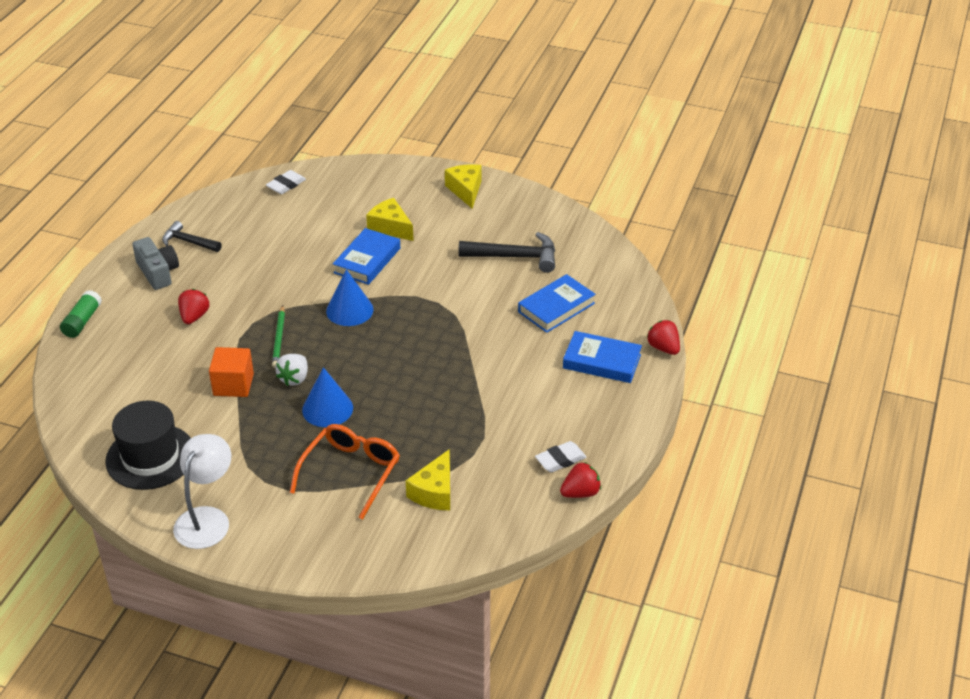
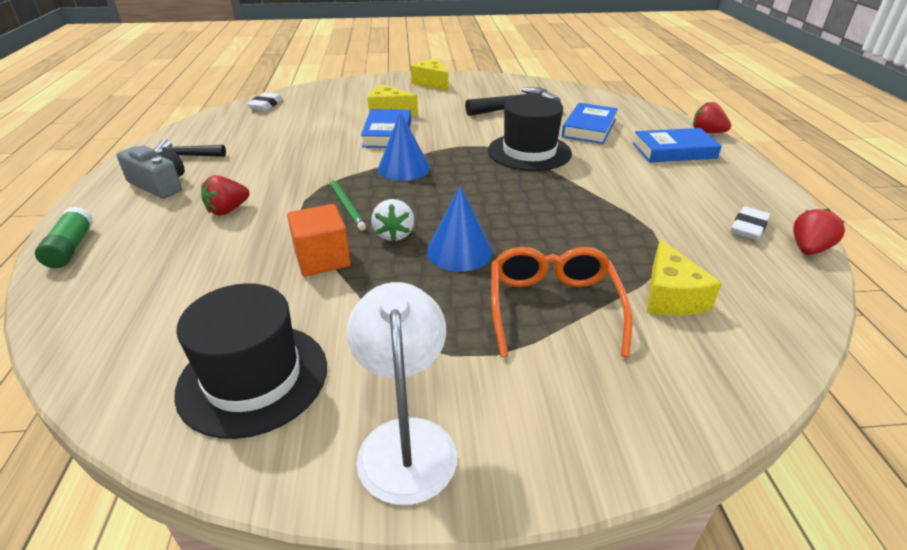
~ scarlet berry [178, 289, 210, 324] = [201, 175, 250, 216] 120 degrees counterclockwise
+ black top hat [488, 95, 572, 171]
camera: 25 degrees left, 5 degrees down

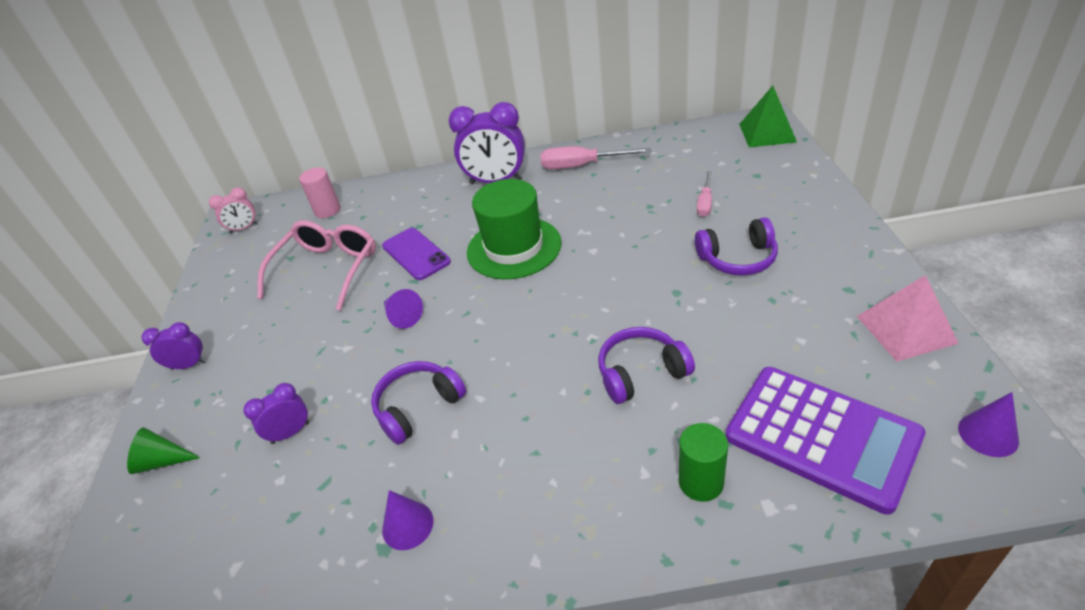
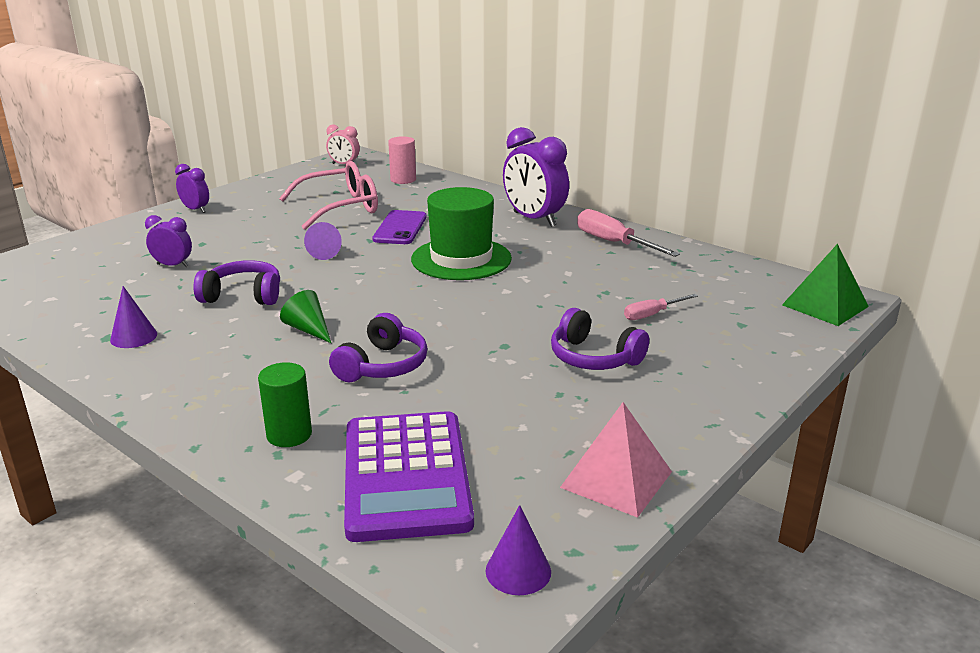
~ emerald cone [127, 427, 201, 474] to [280, 290, 331, 343]
~ violet headset [598, 327, 695, 404] = [329, 313, 427, 383] 90 degrees clockwise
camera: 40 degrees right, 15 degrees down

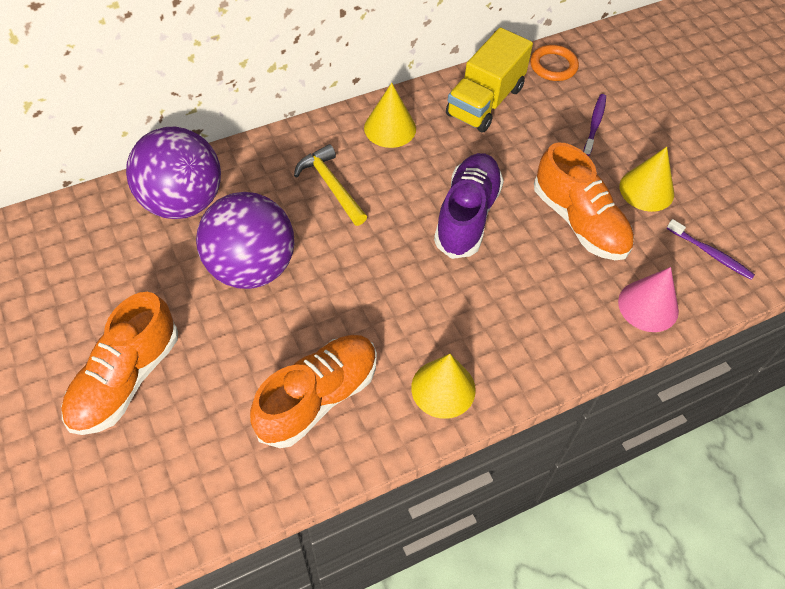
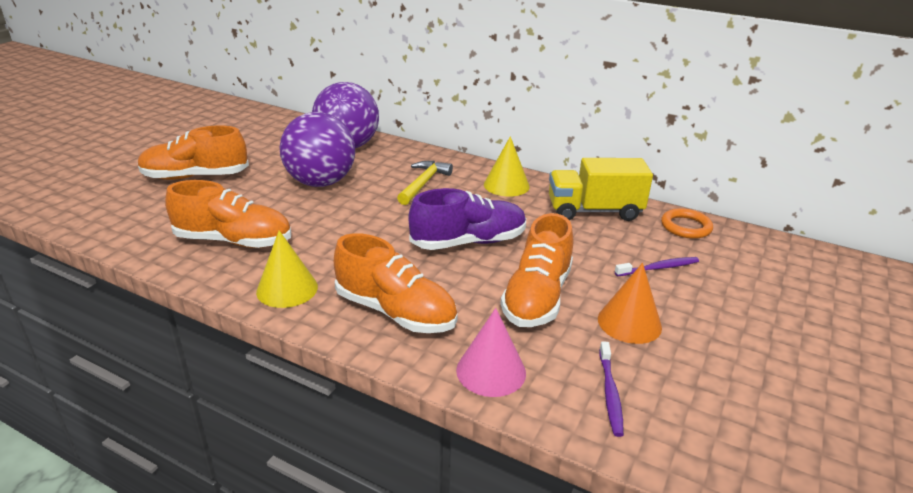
+ bright orange lace-up shoe [334, 233, 458, 333]
~ bright yellow cone [620, 147, 674, 212] to bright orange cone [598, 263, 662, 344]
camera: 55 degrees right, 25 degrees down

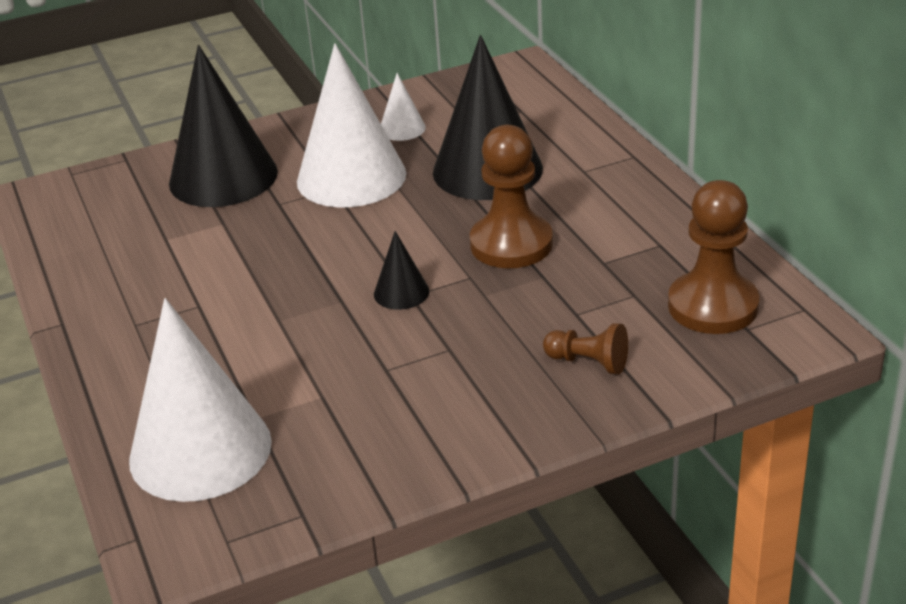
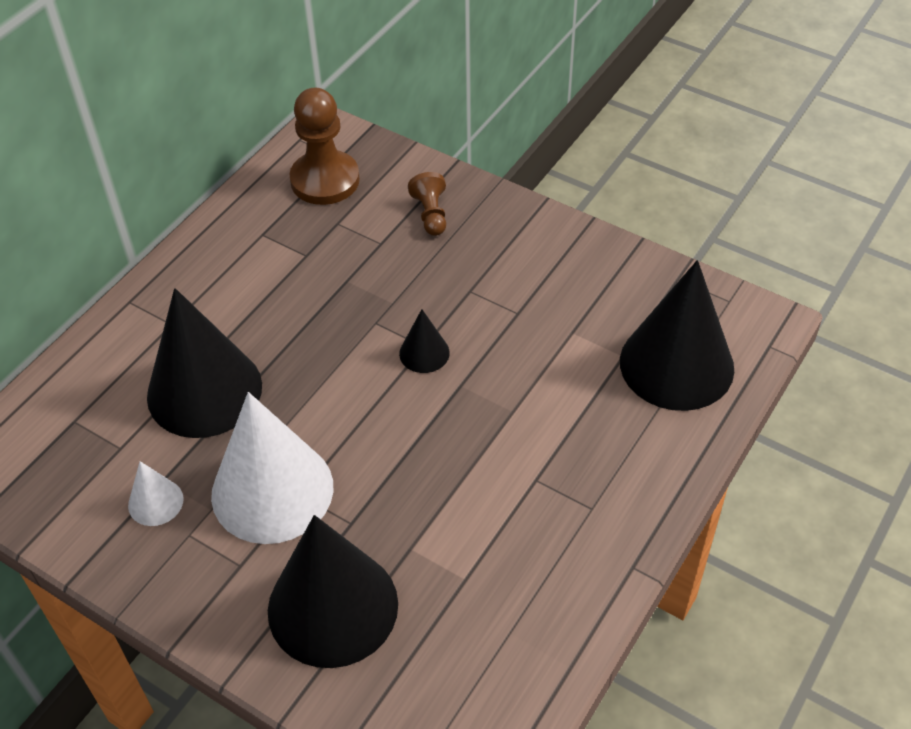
~ pure white cone [129, 298, 272, 502] to black cone [620, 260, 734, 411]
- dark brown game pawn [470, 125, 553, 268]
camera: 125 degrees left, 15 degrees up

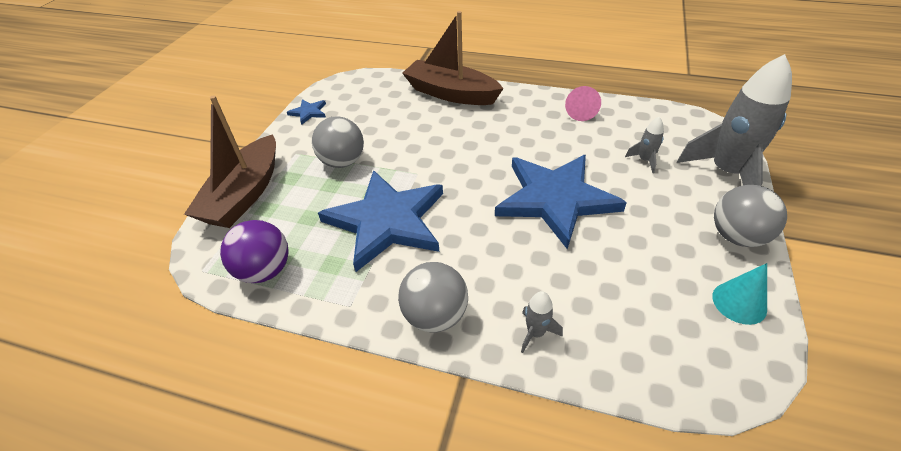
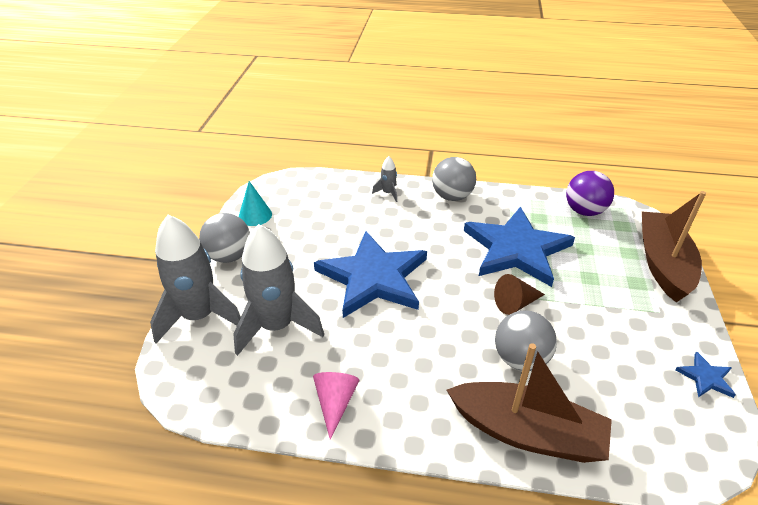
~ gray rocket [625, 117, 664, 173] = [233, 224, 324, 356] x2.33
+ dark brown cone [494, 274, 545, 315]
~ gray sphere [312, 116, 364, 168] to [495, 310, 557, 371]
camera: 170 degrees right, 5 degrees down

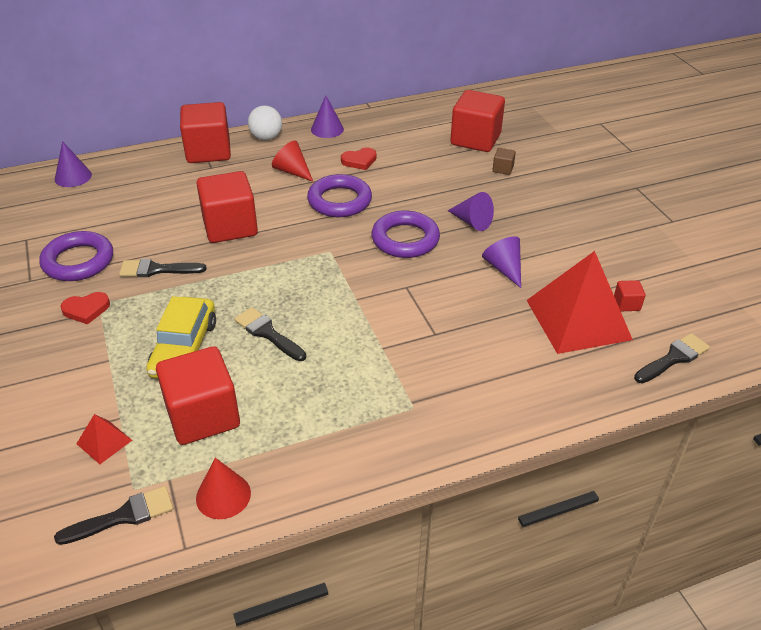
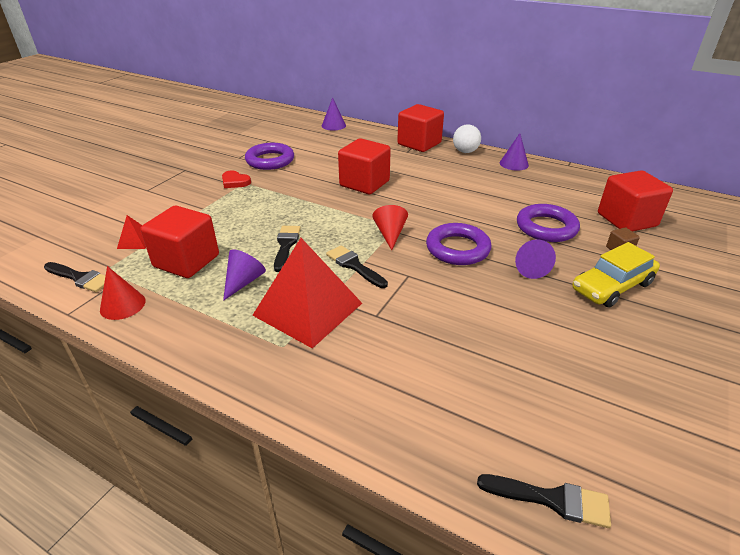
~ violet cone [482, 236, 521, 288] to [223, 249, 266, 301]
~ scarlet pyramid [526, 251, 633, 354] to [252, 238, 362, 349]
~ black paintbrush [119, 259, 207, 277] to [326, 245, 388, 288]
~ scarlet cone [272, 141, 313, 182] to [373, 205, 408, 250]
~ violet ring [307, 174, 372, 217] to [517, 204, 580, 242]
~ bright yellow car [146, 296, 216, 378] to [573, 242, 660, 308]
- scarlet heart [341, 147, 377, 170]
- scarlet cube [614, 280, 645, 311]
camera: 50 degrees right, 5 degrees down

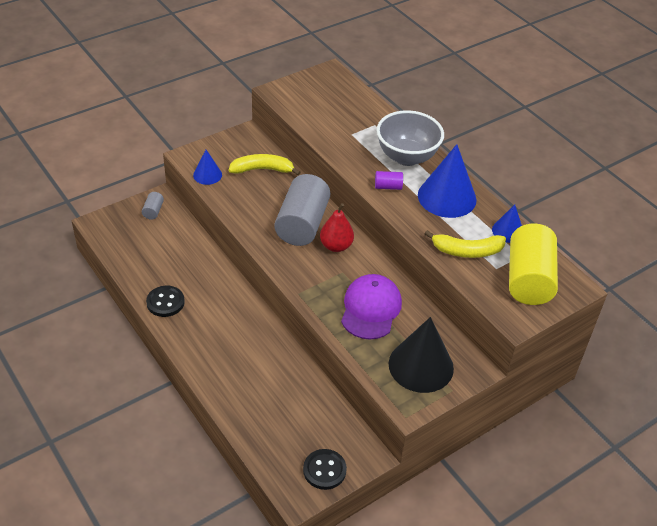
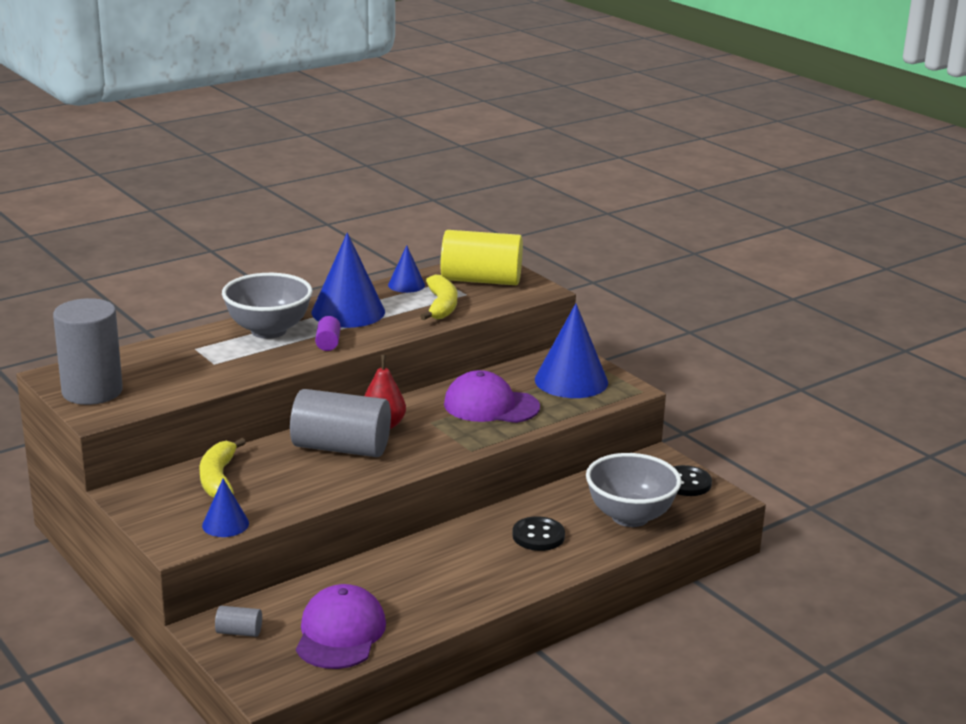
+ gray cylinder [53, 298, 123, 405]
+ violet baseball cap [296, 584, 386, 669]
~ black sewing button [146, 286, 185, 317] to [512, 516, 565, 551]
~ black cone [389, 317, 454, 393] to blue cone [535, 303, 608, 398]
+ gray deep dish [586, 453, 681, 527]
camera: 90 degrees left, 20 degrees down

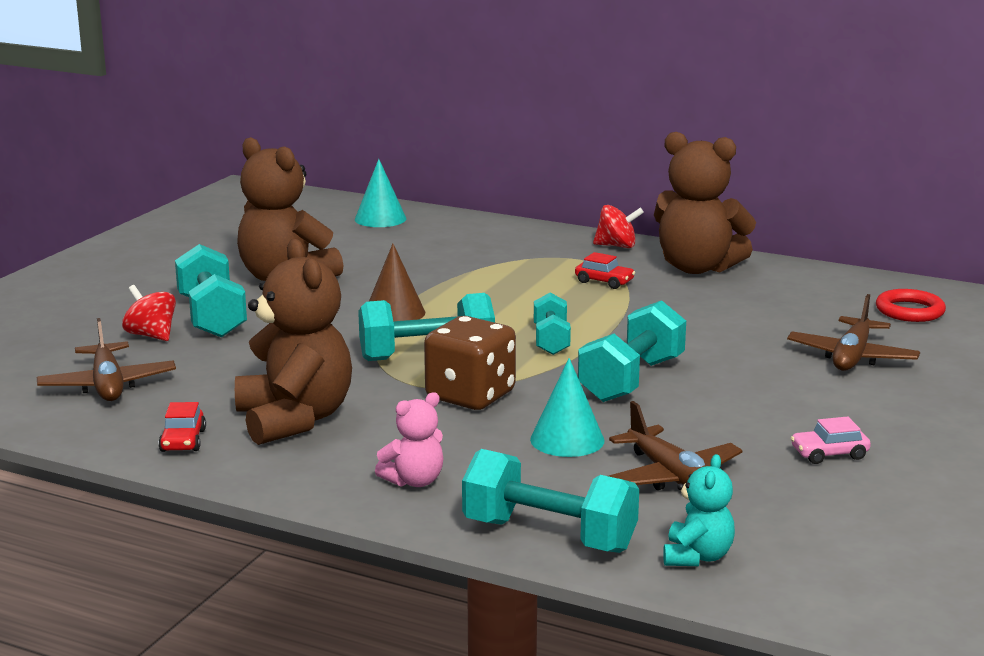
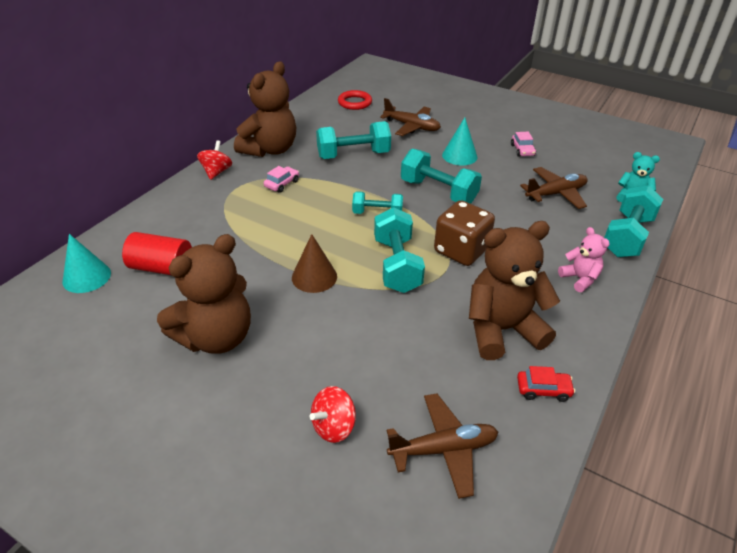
+ scarlet cylinder [122, 232, 192, 275]
~ scarlet car [575, 252, 635, 289] to pink car [264, 166, 299, 193]
~ turquoise dumbbell [175, 244, 247, 338] to [316, 121, 391, 159]
~ turquoise cone [530, 358, 604, 457] to [442, 118, 477, 166]
camera: 85 degrees left, 20 degrees up

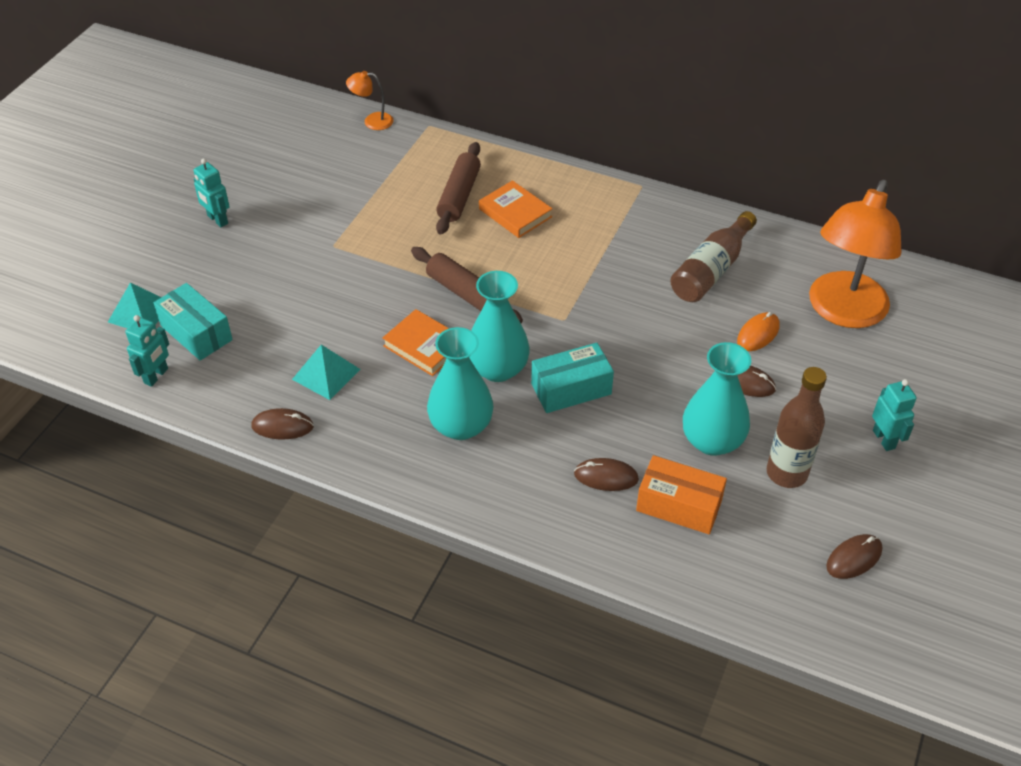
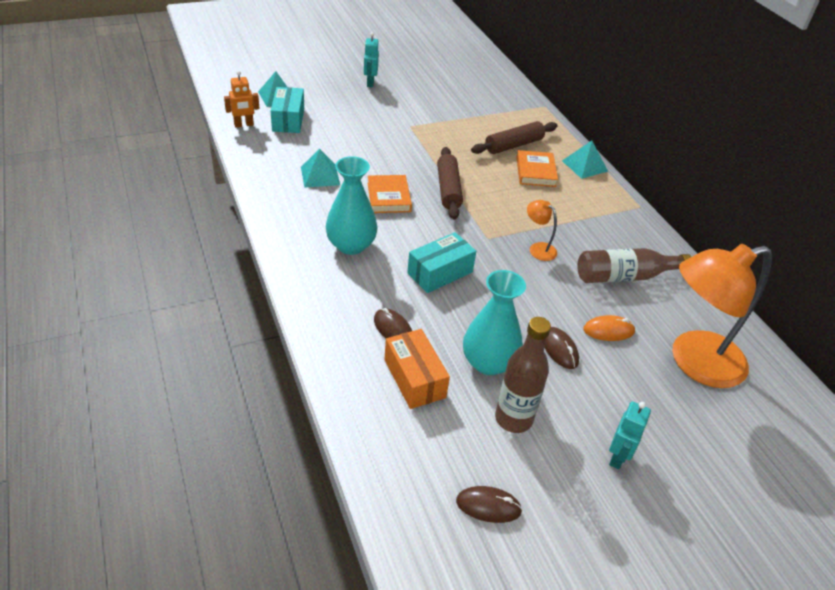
~ turquoise toy robot [125, 315, 169, 387] to bright orange toy robot [224, 71, 259, 127]
~ turquoise box [531, 343, 614, 413] = [407, 232, 476, 293] 60 degrees counterclockwise
~ bright orange desk lamp [346, 71, 393, 130] to [527, 200, 557, 261]
+ turquoise pyramid [562, 141, 608, 179]
- dark brown computer mouse [251, 408, 314, 439]
- turquoise vase [469, 271, 530, 382]
camera: 40 degrees right, 5 degrees down

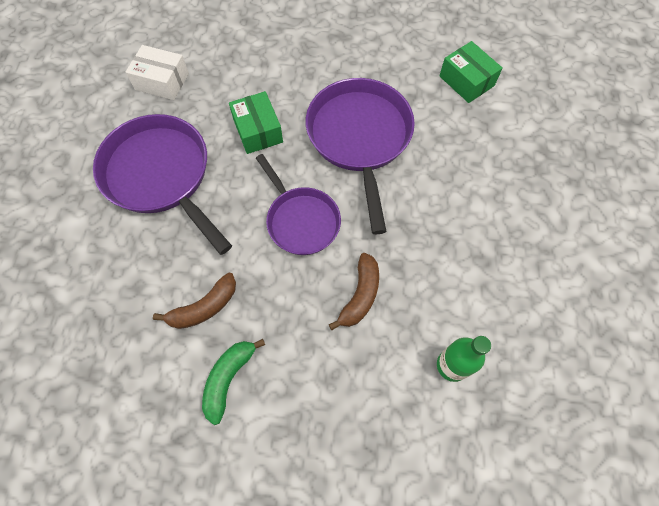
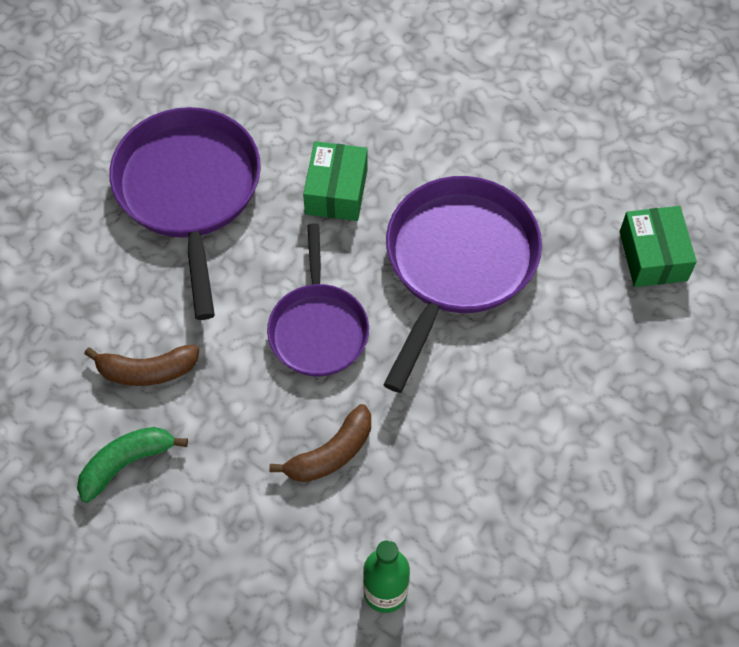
- pure white box [126, 45, 189, 100]
camera: 30 degrees right, 5 degrees down

